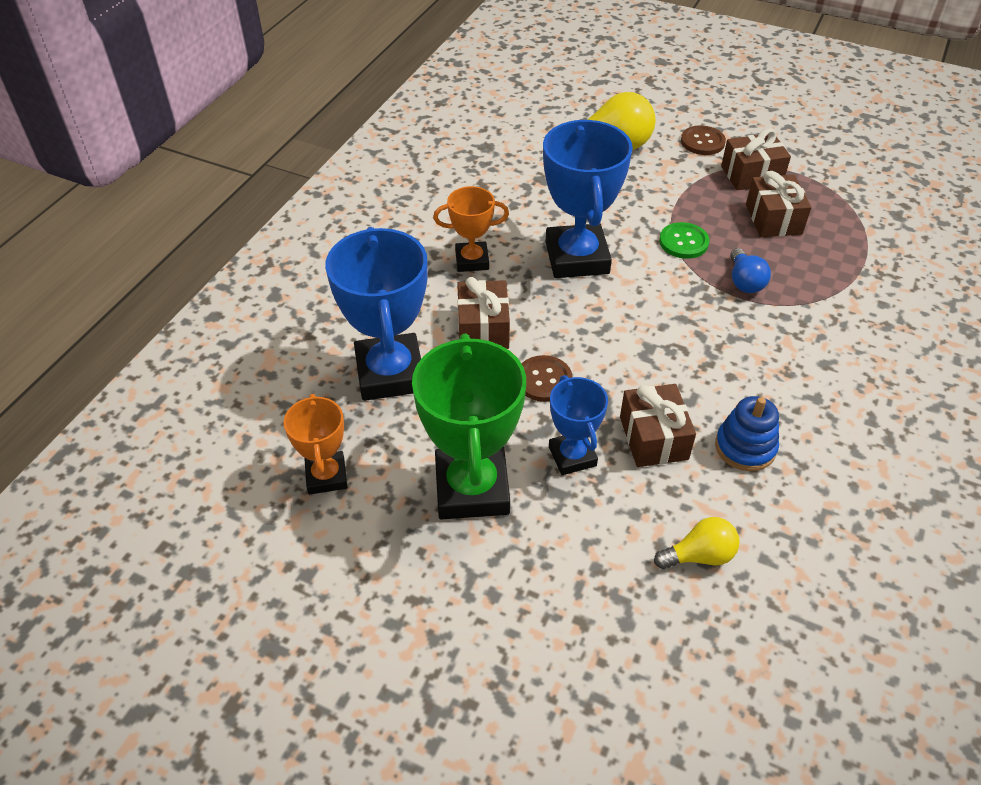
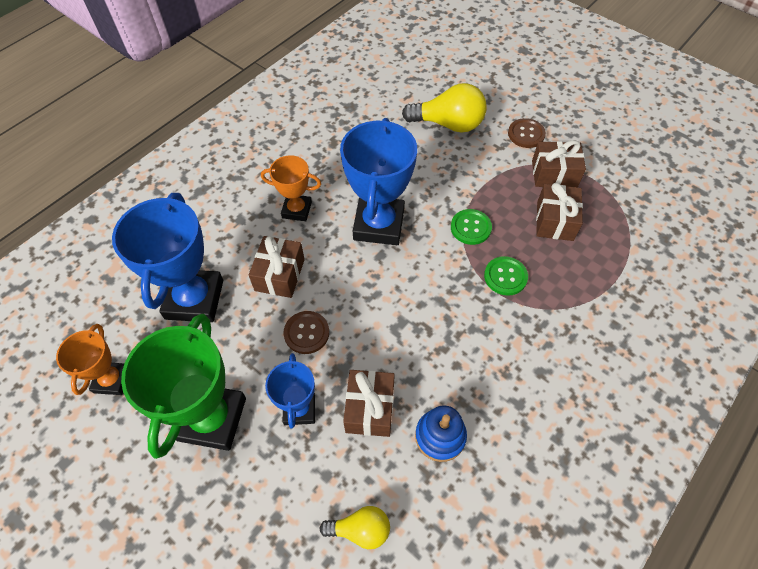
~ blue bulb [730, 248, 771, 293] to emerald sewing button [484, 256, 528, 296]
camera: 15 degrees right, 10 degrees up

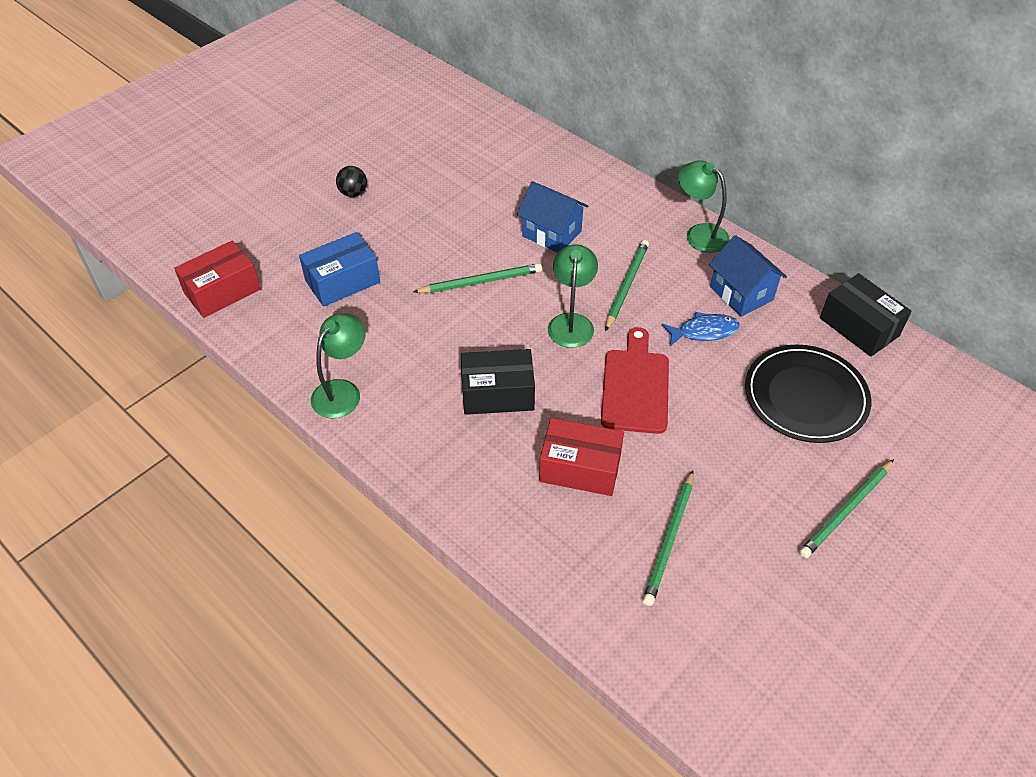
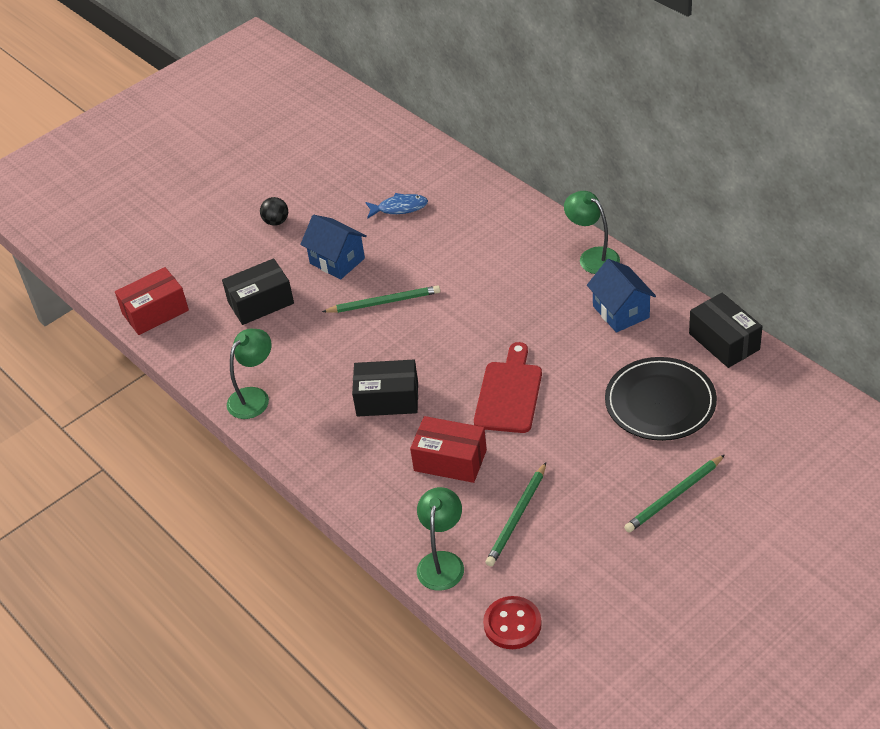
~ blue box [299, 232, 380, 307] to black box [222, 258, 294, 325]
~ blue toy house [517, 181, 588, 253] to [300, 215, 367, 279]
~ blue fish figure [662, 312, 740, 346] to [365, 193, 428, 219]
~ emerald desk lamp [548, 244, 598, 348] to [417, 487, 464, 591]
+ scarlet sewing button [483, 596, 542, 649]
- emerald lead pencil [605, 240, 649, 331]
camera: 10 degrees right, 5 degrees down

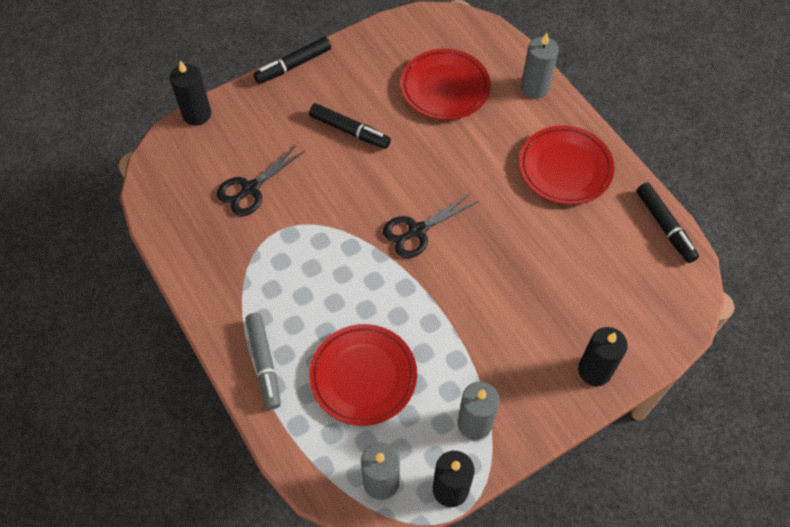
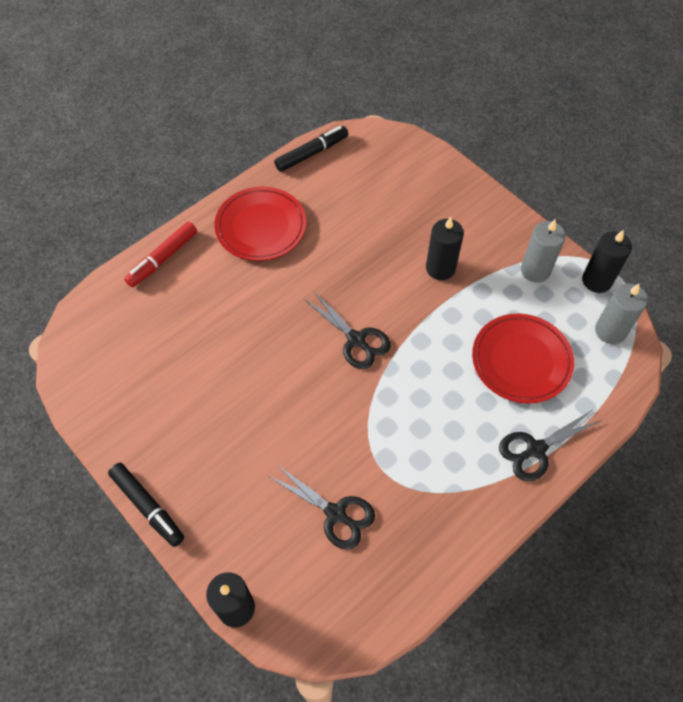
~ gray pillar candle [521, 33, 559, 98] to scarlet marker [124, 222, 197, 287]
~ black pillar candle [578, 327, 628, 386] to [426, 217, 464, 280]
~ gray marker [245, 313, 281, 410] to black pair of scissors [499, 410, 602, 481]
- black marker [309, 103, 391, 149]
- scarlet dinner plate [401, 49, 491, 120]
camera: 100 degrees left, 0 degrees up

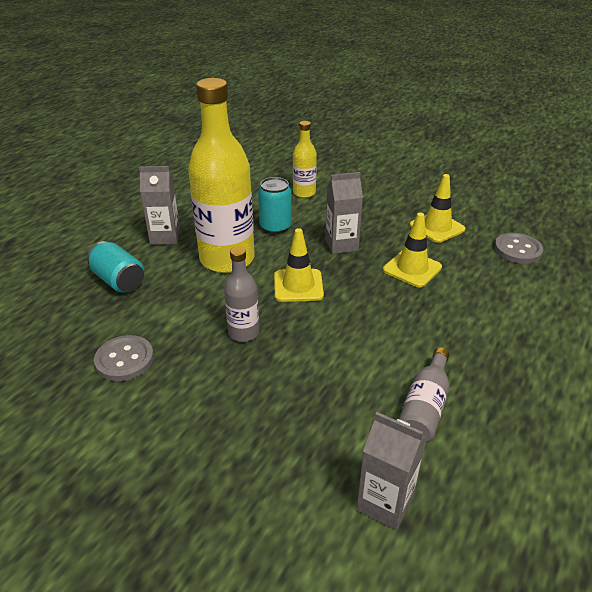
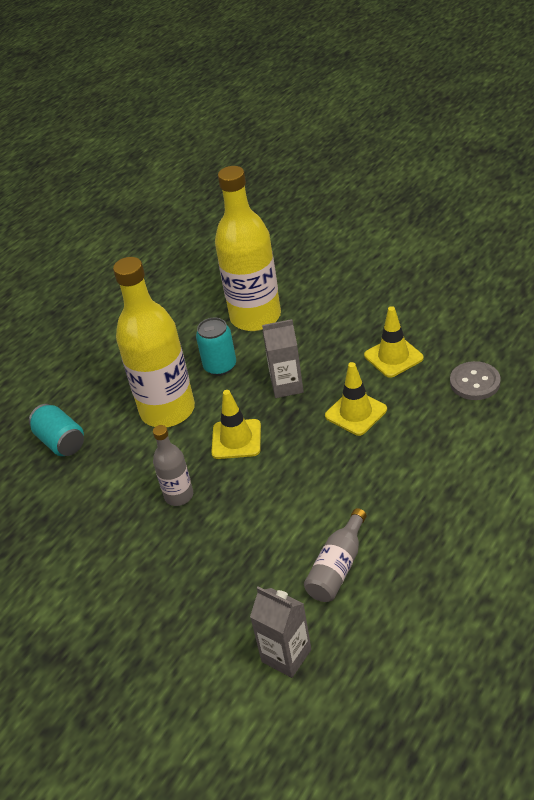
~ bright yellow drink bottle [293, 121, 317, 198] = [215, 166, 281, 331] x2.05
- gray sewing button [94, 335, 154, 381]
- gray milk carton [139, 166, 180, 245]
camera: 10 degrees right, 5 degrees up

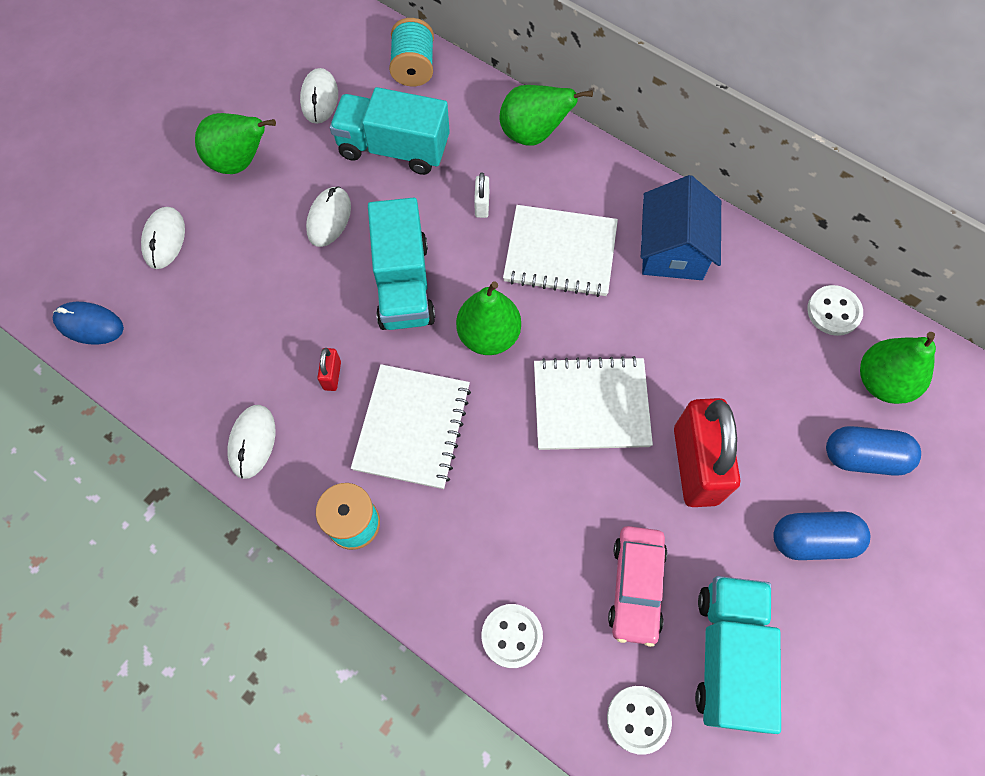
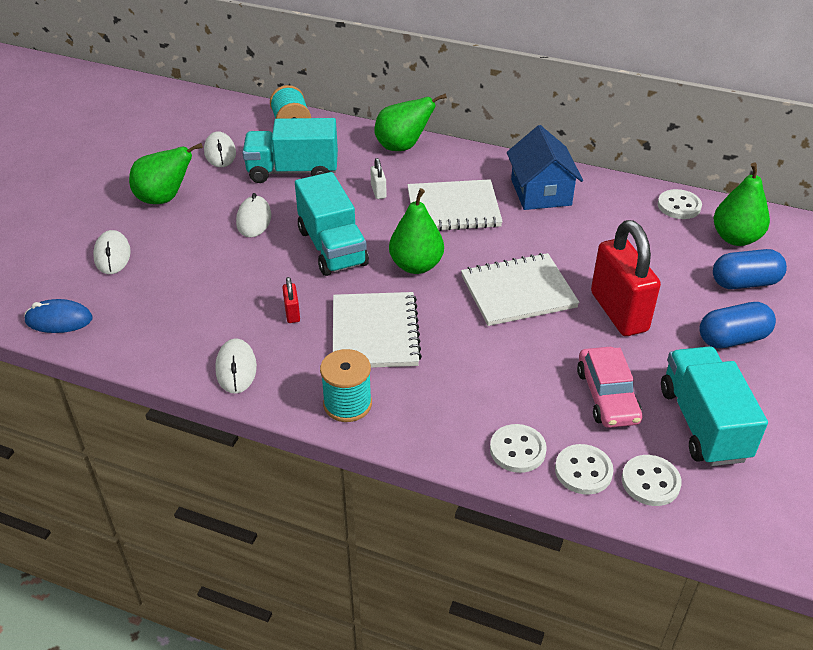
+ pure white sewing button [555, 444, 614, 495]
camera: 15 degrees left, 25 degrees down

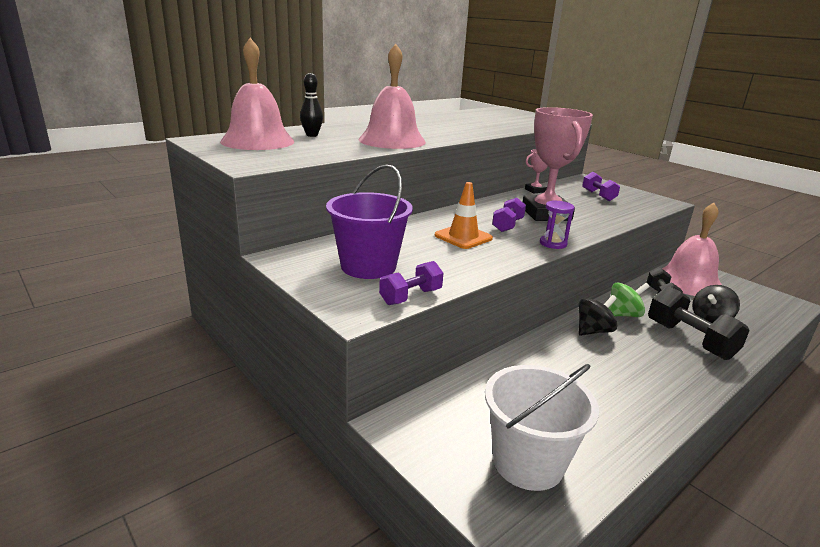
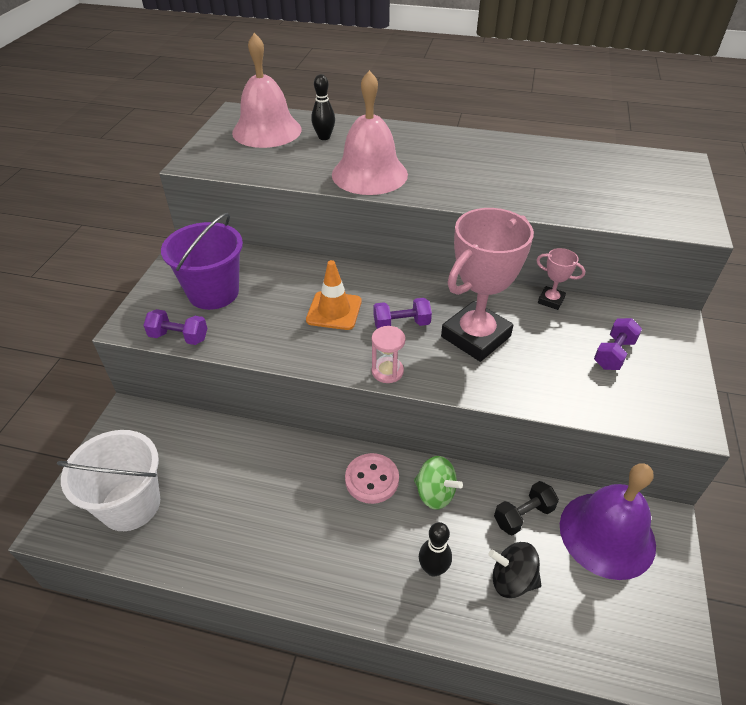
~ black whirligig [579, 295, 618, 336] to pink sewing button [345, 453, 399, 504]
~ violet hourglass [540, 200, 574, 249] to pink hourglass [372, 326, 406, 383]
~ black dumbbell [648, 286, 750, 360] to black bowling pin [419, 522, 452, 577]
~ pink hand bell [662, 203, 722, 296] to violet hand bell [560, 463, 656, 580]
camera: 55 degrees right, 20 degrees up

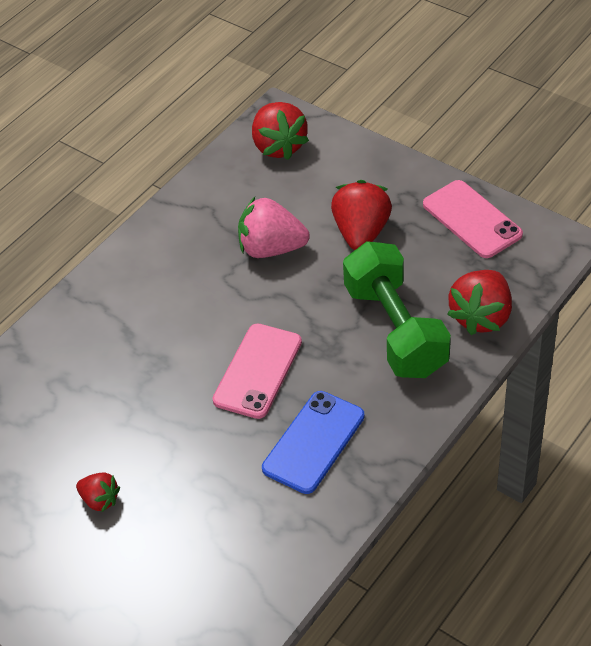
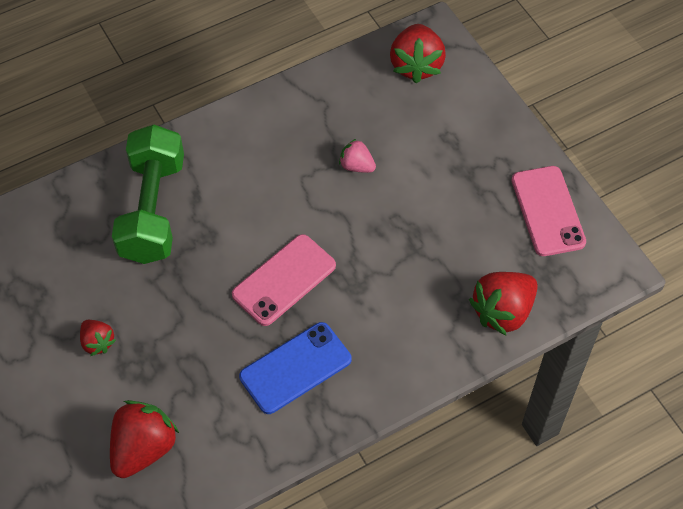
~ scarlet berry [331, 180, 392, 250] to [110, 400, 179, 478]
~ emerald dumbbell [343, 241, 451, 378] to [112, 125, 184, 264]
~ pink berry [238, 197, 310, 258] = [339, 139, 376, 173] x0.55
camera: 20 degrees right, 10 degrees up

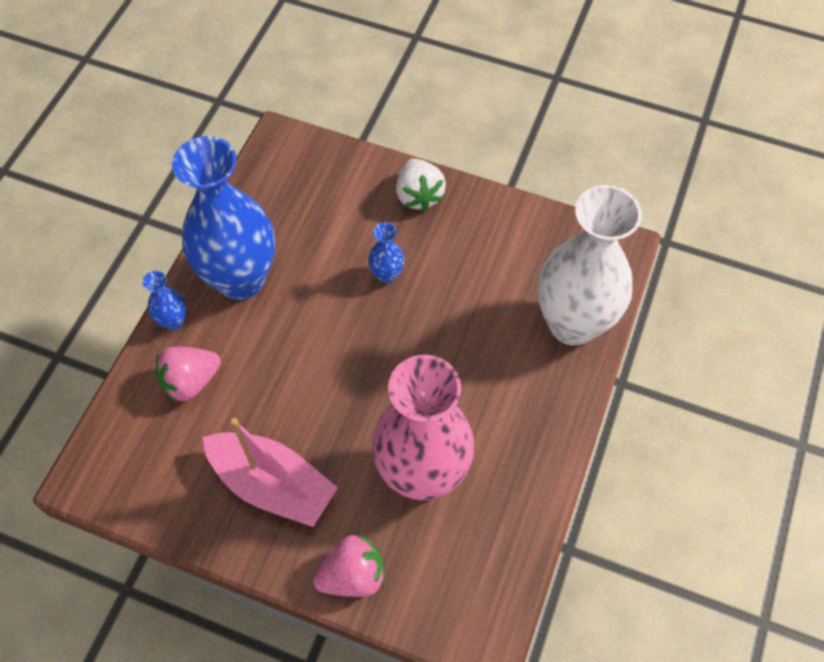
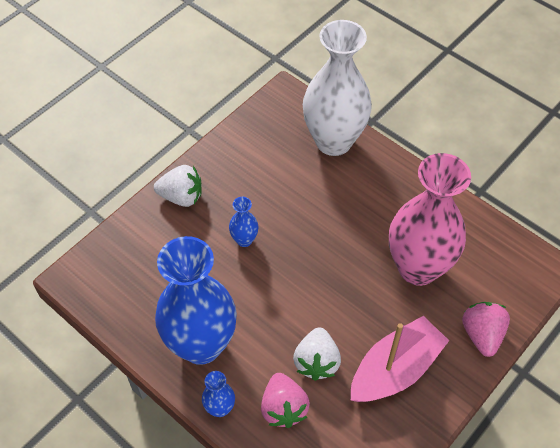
+ pure white berry [293, 327, 341, 381]
camera: 70 degrees left, 5 degrees down

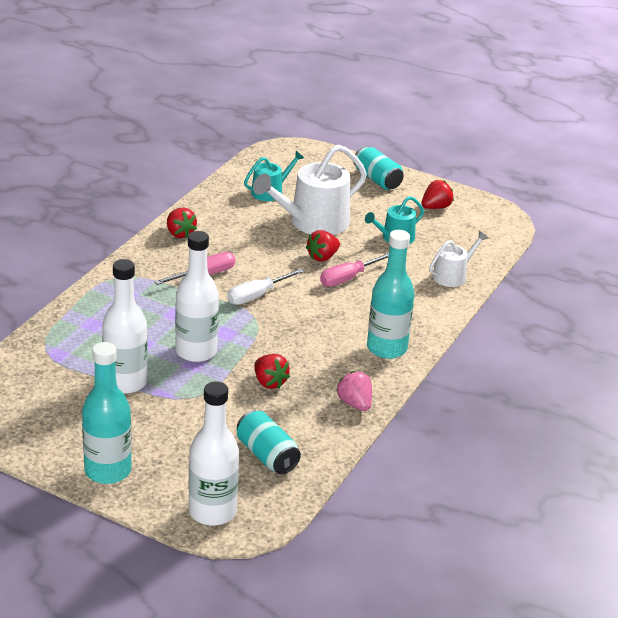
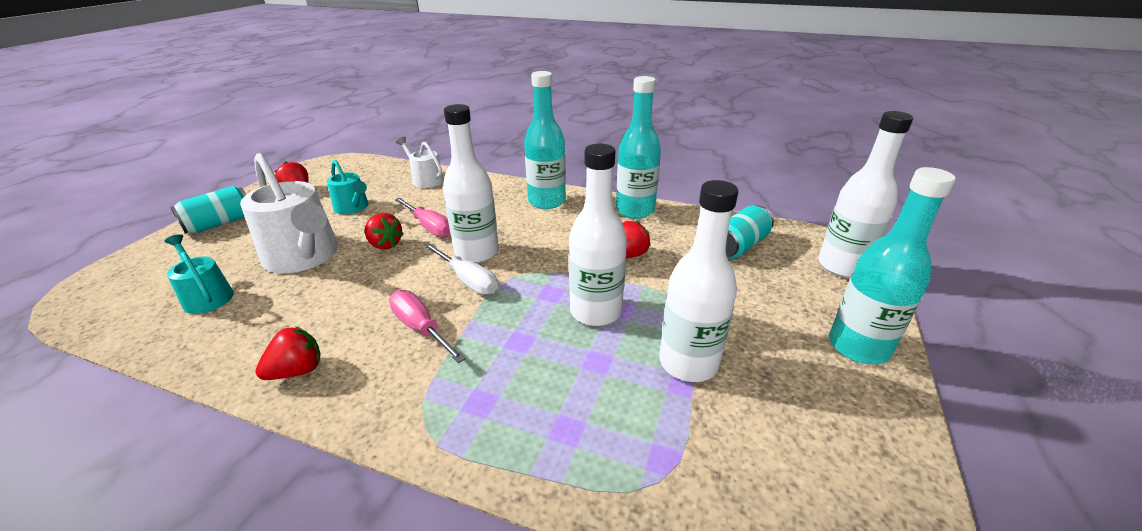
+ pure white drink bottle [443, 104, 499, 263]
~ pink berry [336, 371, 372, 411] to turquoise drink bottle [616, 76, 661, 219]
camera: 95 degrees left, 0 degrees up

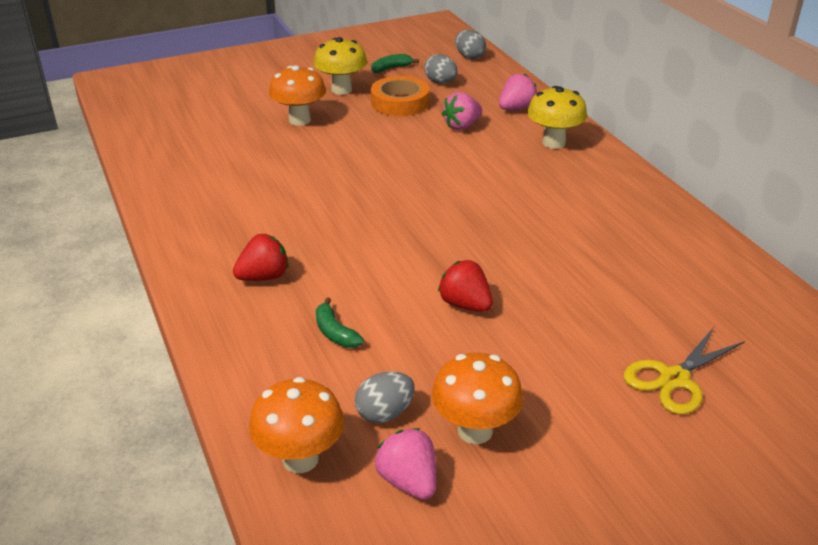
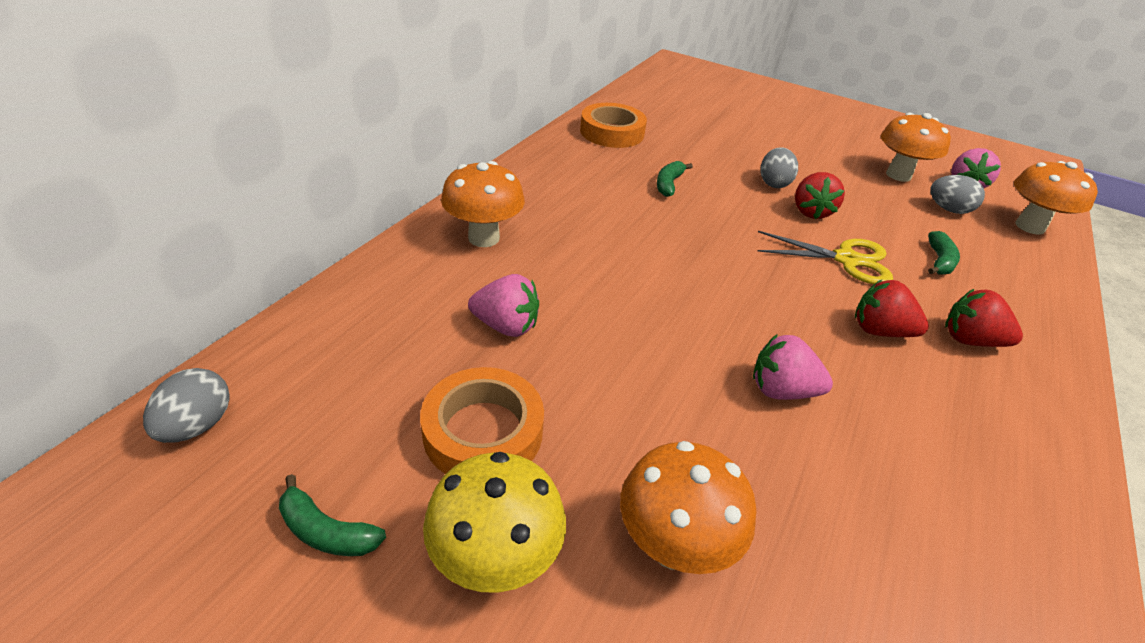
~ bright yellow mushroom [527, 86, 587, 149] to bright orange mushroom [441, 161, 525, 247]
+ bright orange sticky tape [580, 103, 647, 148]
+ emerald banana fruit [657, 161, 693, 197]
~ pink berry [499, 74, 537, 110] to [753, 334, 833, 400]
~ bright yellow pair of scissors [624, 327, 745, 415] to [758, 231, 893, 284]
~ gray egg shape [424, 54, 457, 84] to [761, 147, 798, 188]
+ scarlet berry [855, 280, 929, 337]
camera: 130 degrees left, 5 degrees up

